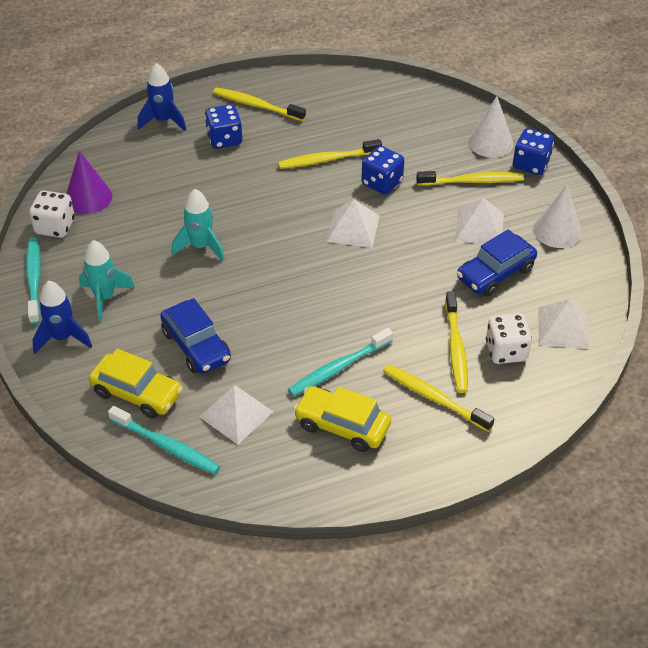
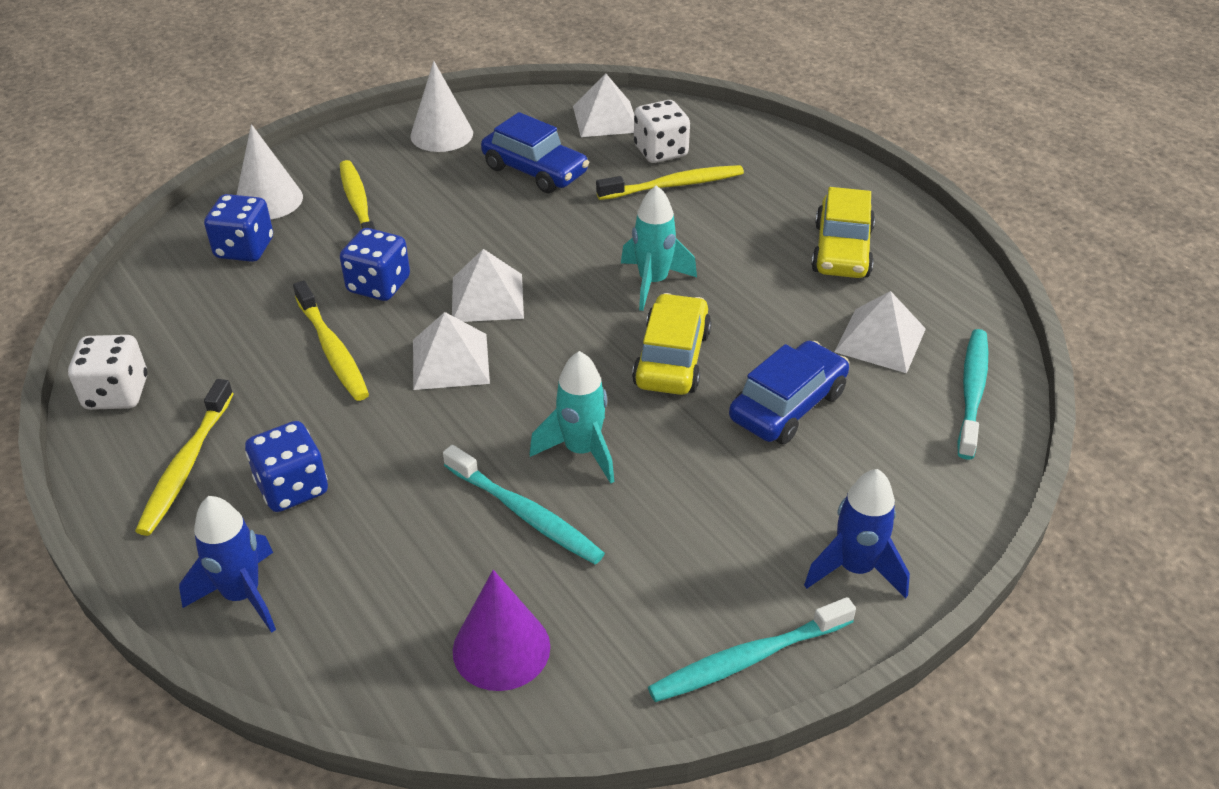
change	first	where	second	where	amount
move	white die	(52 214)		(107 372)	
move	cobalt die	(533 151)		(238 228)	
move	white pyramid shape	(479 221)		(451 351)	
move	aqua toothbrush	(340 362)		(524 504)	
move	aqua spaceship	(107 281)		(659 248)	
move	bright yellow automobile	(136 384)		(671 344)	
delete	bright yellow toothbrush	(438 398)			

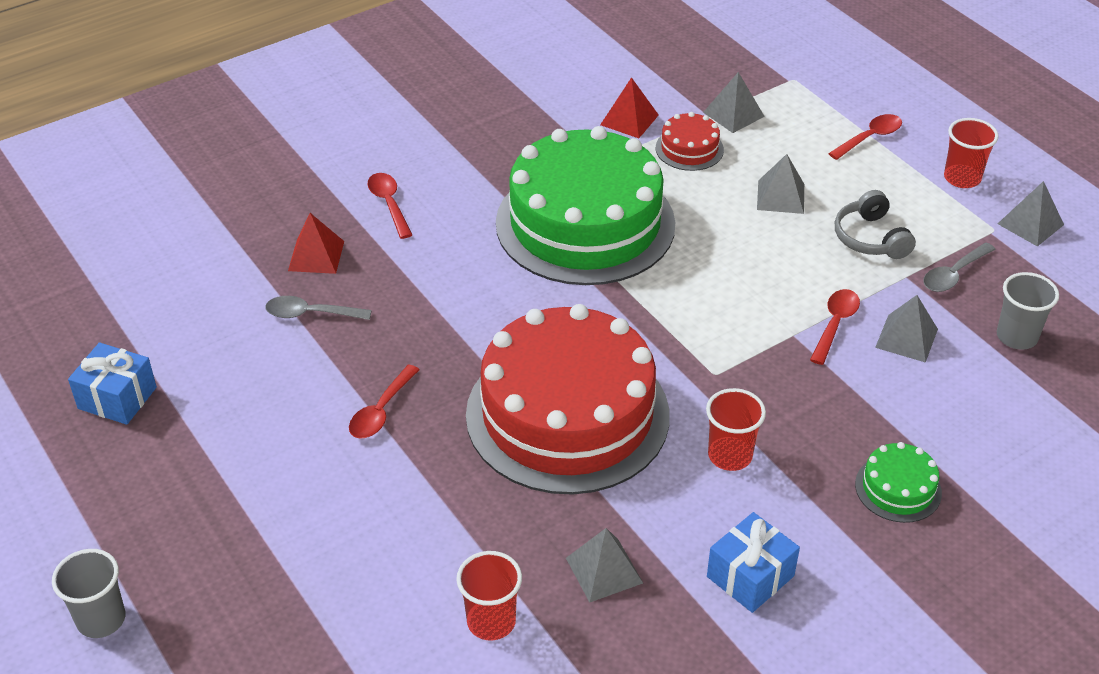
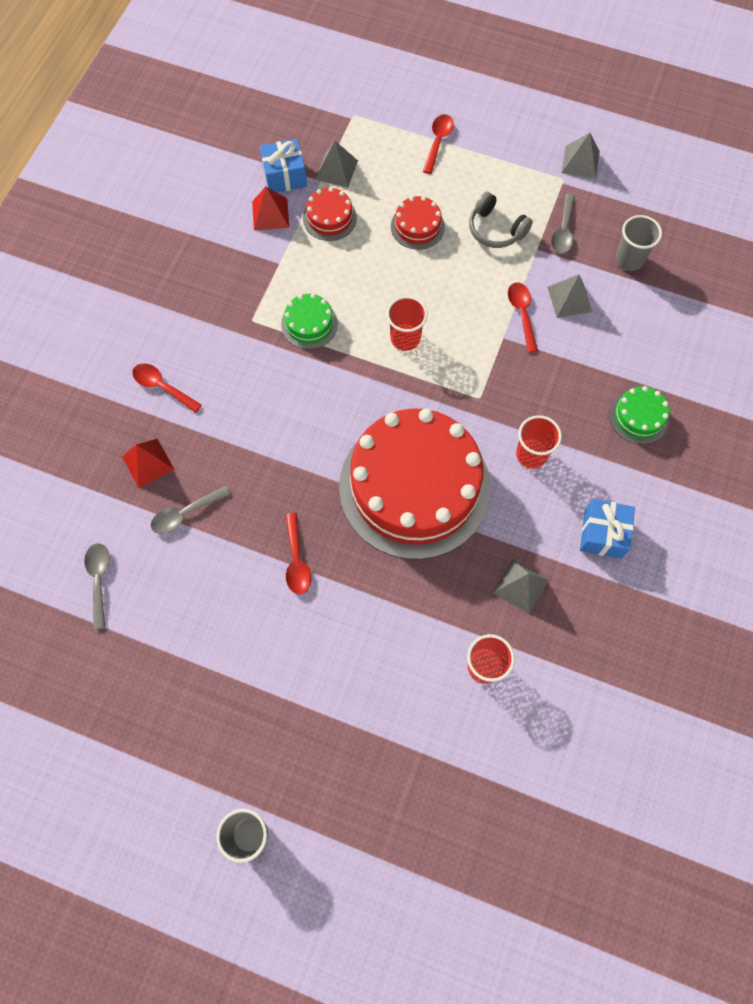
change	first	where	second	where	amount
insert			grey spoon	(97 586)	
move	cobalt present	(112 383)		(283 166)	
resize	leaf-green layer cake	(585 205)		(309 321)	x0.40
move	red tumbler	(971 153)		(407 323)	
replace	grey pyramid shape	(780 184)	red layer cake	(418 223)	

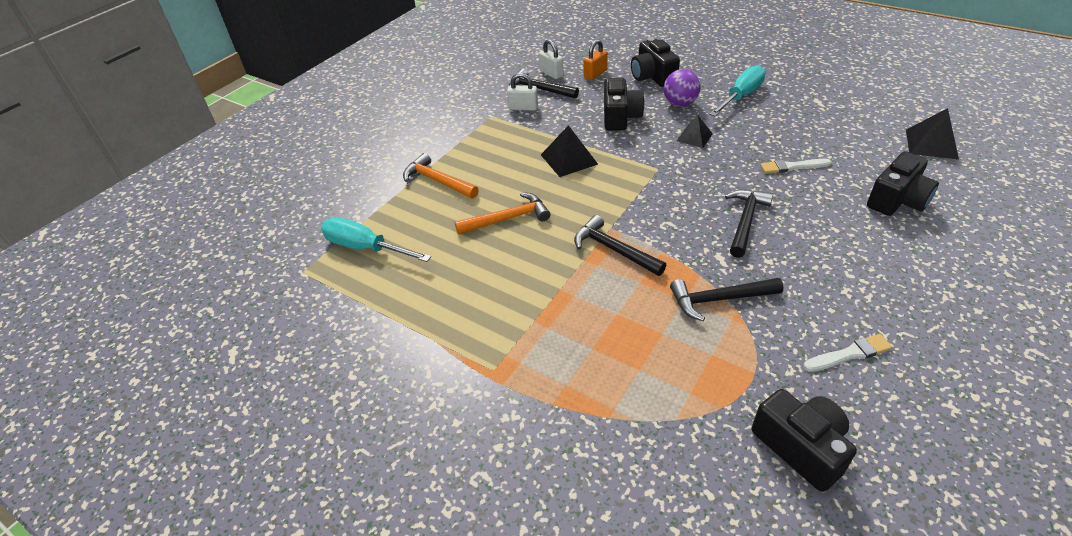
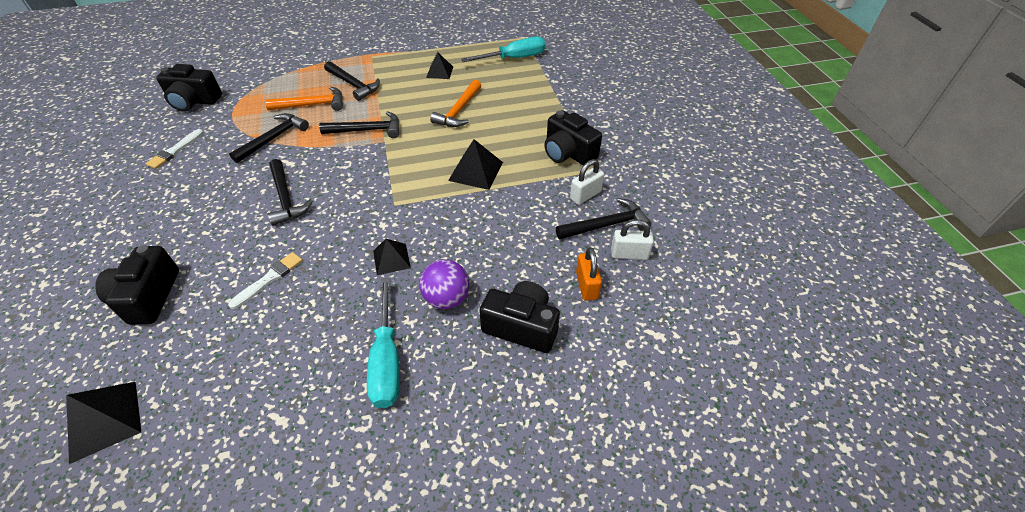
change	first	where	second	where	amount
move	orange hammer	(441 175)		(304 99)	
insert			jet-black hammer	(352 81)	
insert			jet-black pyramid shape	(439 65)	
move	jet-black compact camera	(624 104)		(573 138)	

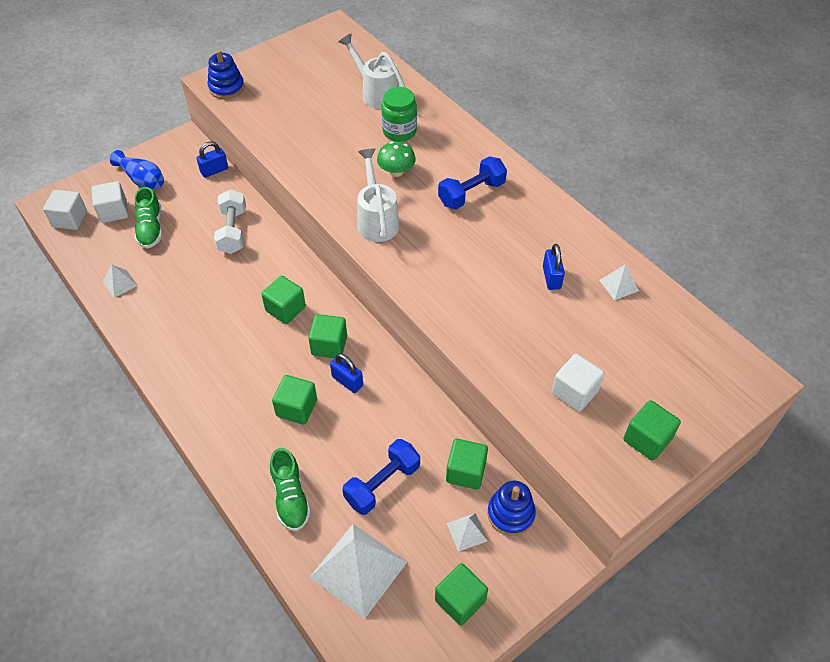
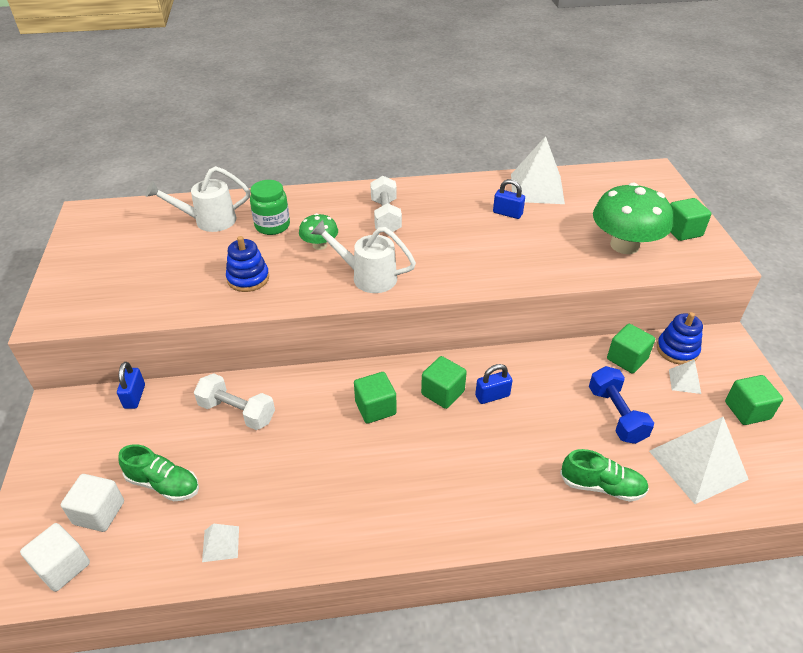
change	first	where	second	where	amount
move	cobalt ring stacker	(226 74)		(247 264)	
recolor	cobalt free weight	(472 182)	white free weight	(386 204)	
resize	white pyramid shape	(619 282)		(538 170)	x2.15
replace	white block	(578 383)	leaf-green toadstool	(633 218)	
delete	cobalt vase	(137 169)			
delete	leaf-green block	(294 400)			

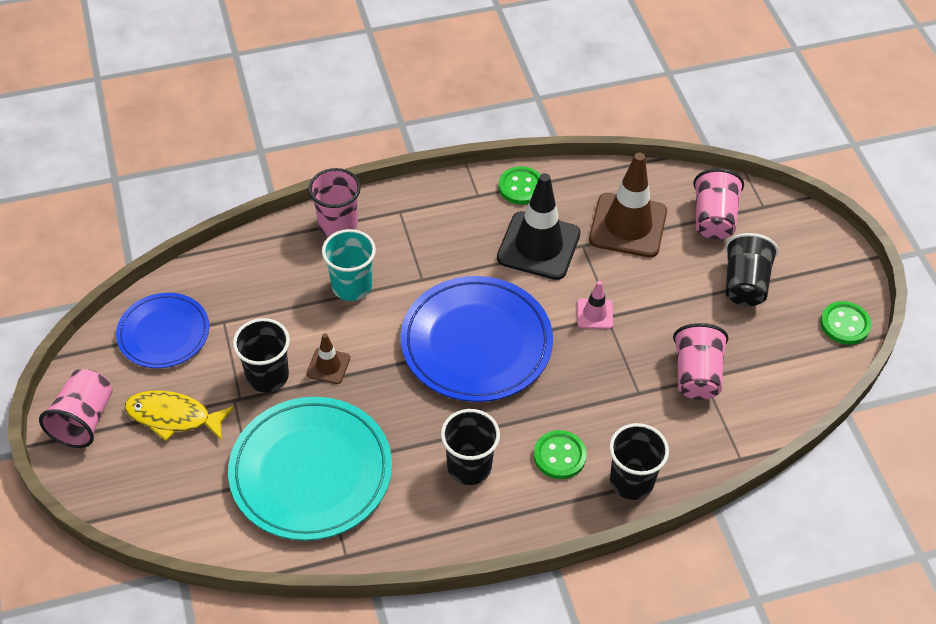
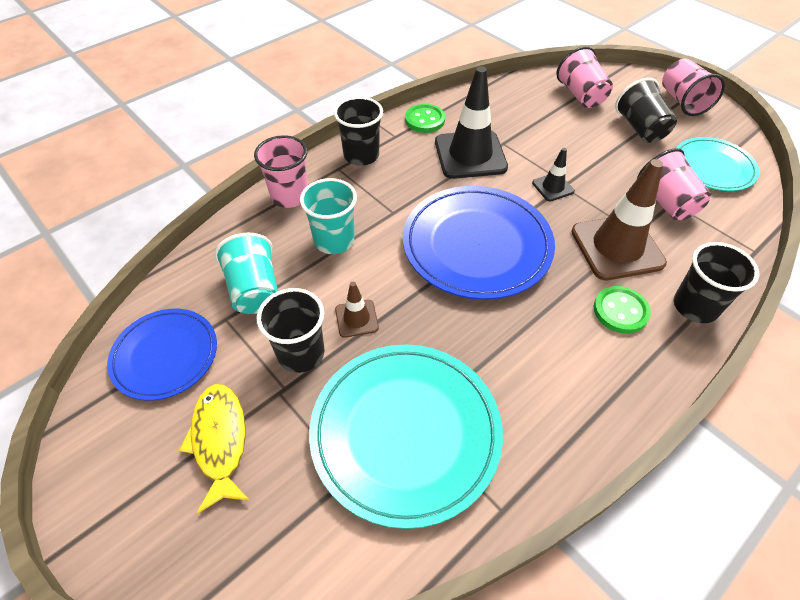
change	first	where	second	where	amount
rotate	bright yellow fish	(179 415)		(214 449)	90 degrees clockwise
insert			aqua tumbler	(246 273)	
move	jet-black tumbler	(470 447)		(358 131)	
recolor	rose-pink safety cone	(595 305)	jet-black safety cone	(553 175)	
move	russet safety cone	(628 205)		(619 219)	
move	rose-pink tumbler	(76 408)		(693 87)	
insert			aqua plate	(718 164)	
delete	leaf-green button	(845 323)			

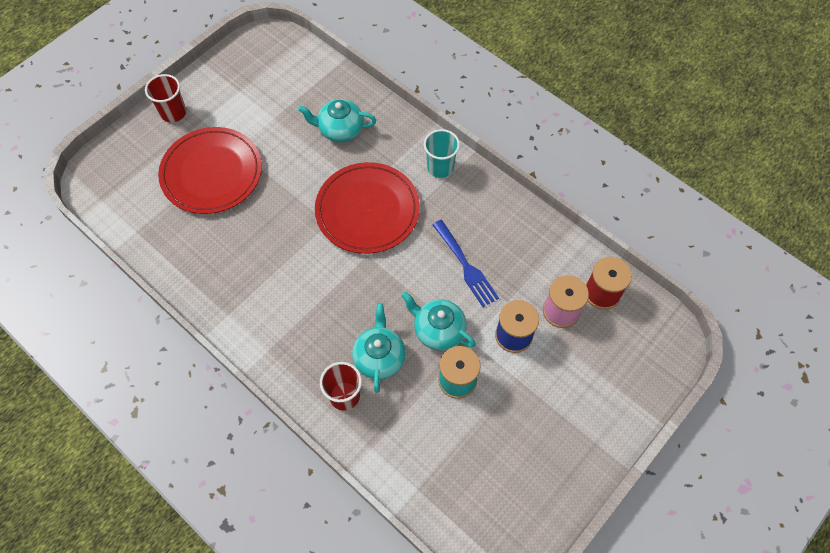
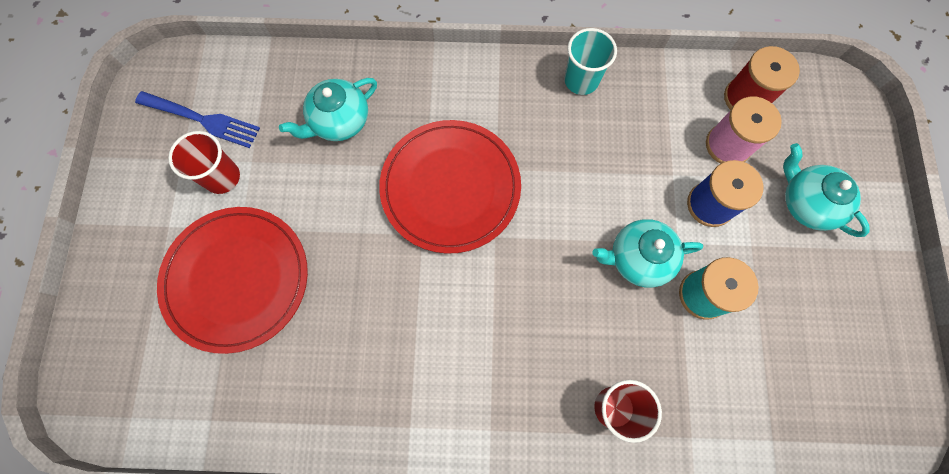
change	first	where	second	where	amount
move	cobalt fork	(465 263)		(197 119)	
move	red tumbler	(165 98)		(204 162)	
move	aqua tumbler	(442 153)		(590 61)	
move	aqua china teapot	(379 348)		(826 190)	

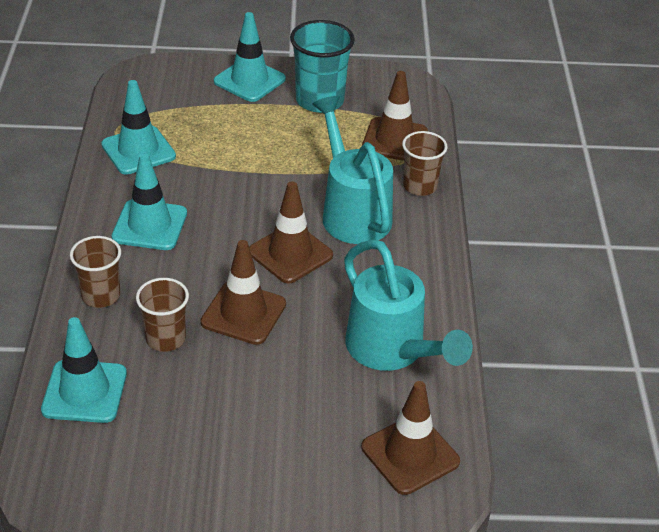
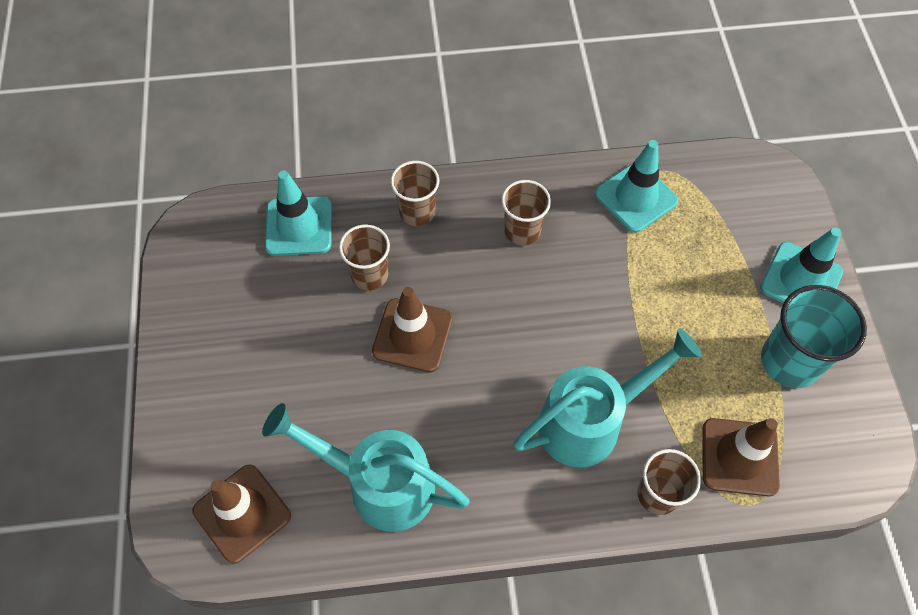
change	first	where	second	where	amount
rotate	aqua sprinkling can	(408 305)		(366 467)	60 degrees clockwise
replace	aqua safety cone	(149 201)	russet tumbler	(526 213)	
delete	russet safety cone	(291 232)			

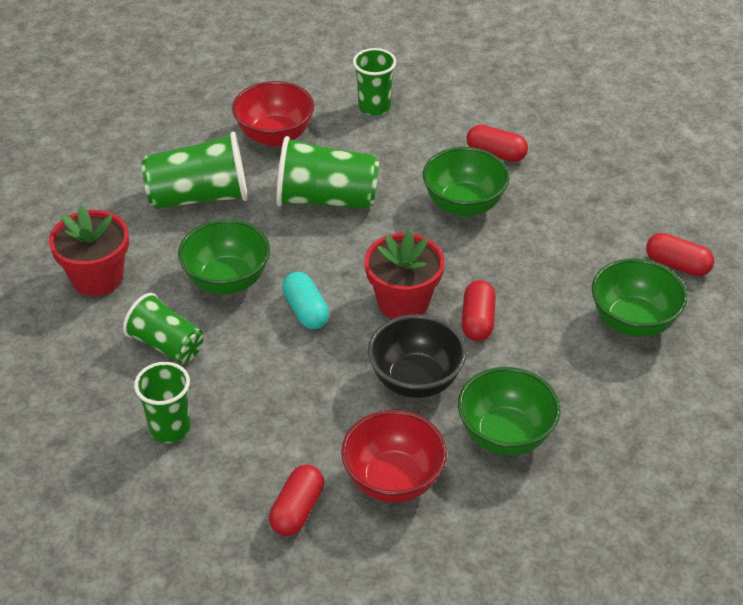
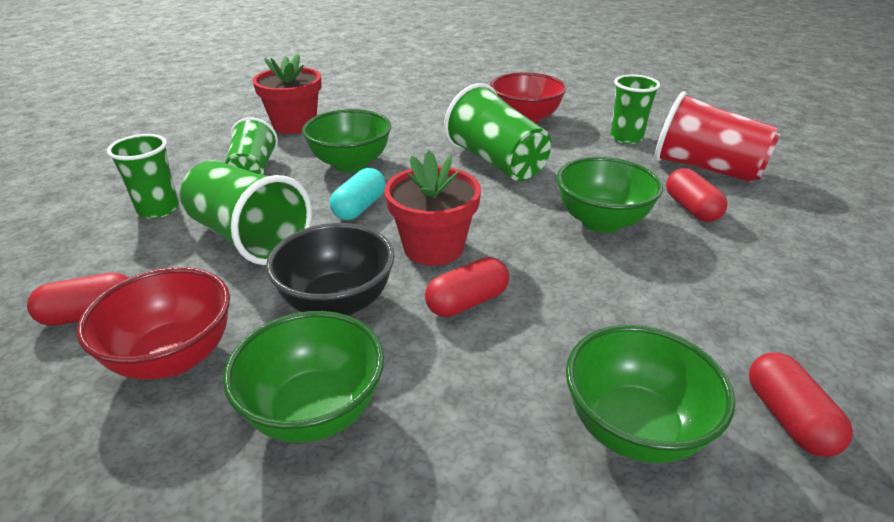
change	first	where	second	where	amount
move	leaf-green tumbler	(194 170)		(246 212)	
insert			red tumbler	(717 137)	

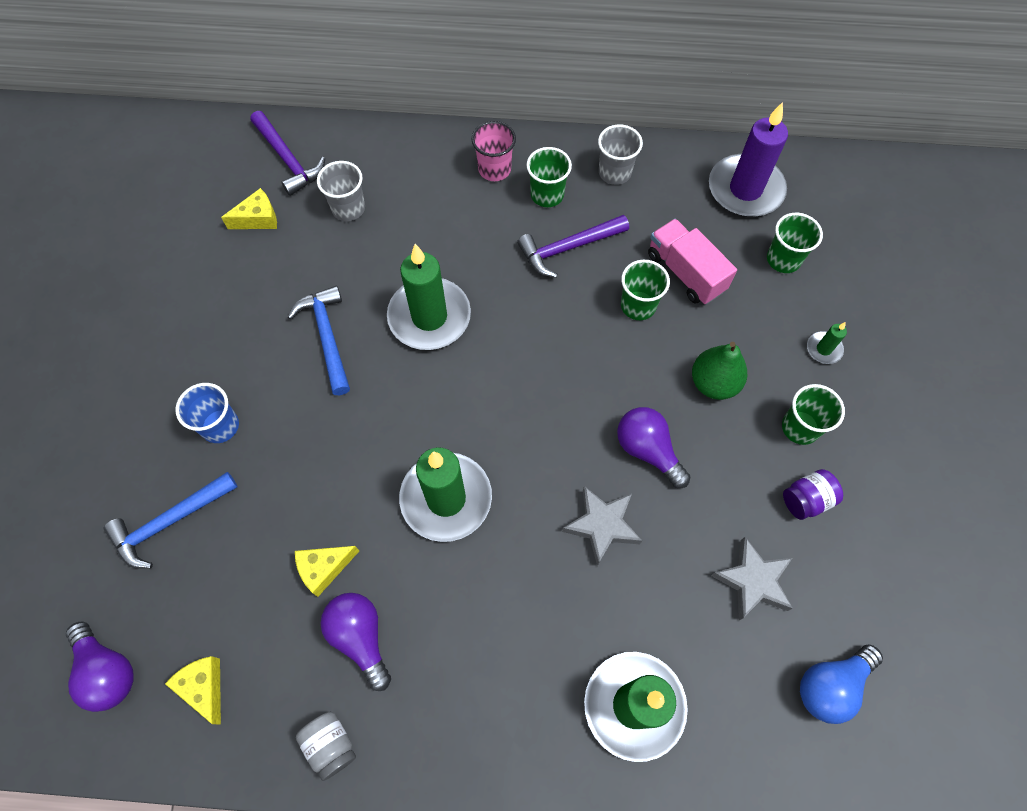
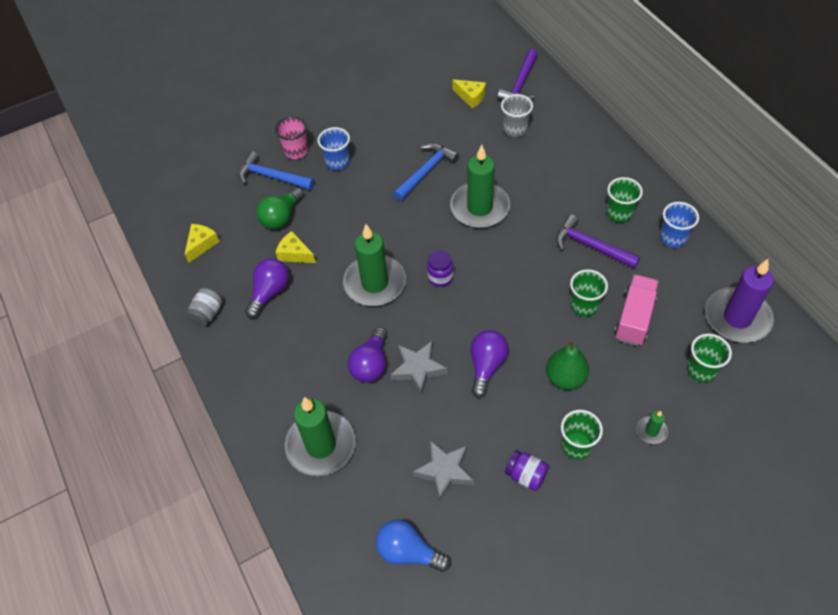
change	first	where	second	where	amount
insert			leaf-green light bulb	(280 208)	
move	rose-pink tumbler	(493 151)		(291 137)	
move	royal purple light bulb	(100 666)		(367 355)	
insert			royal purple jam jar	(440 268)	
recolor	grey tumbler	(620 155)	cobalt tumbler	(679 225)	

